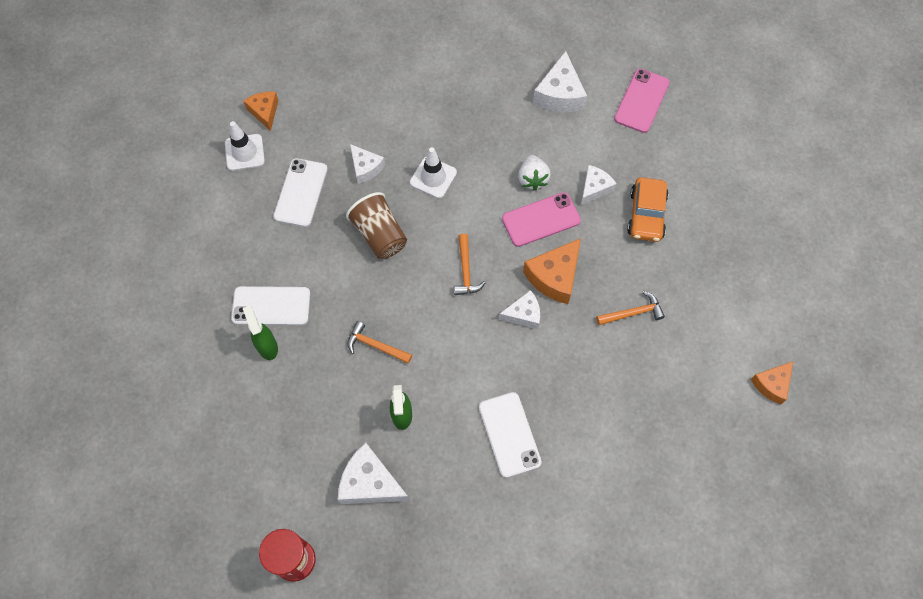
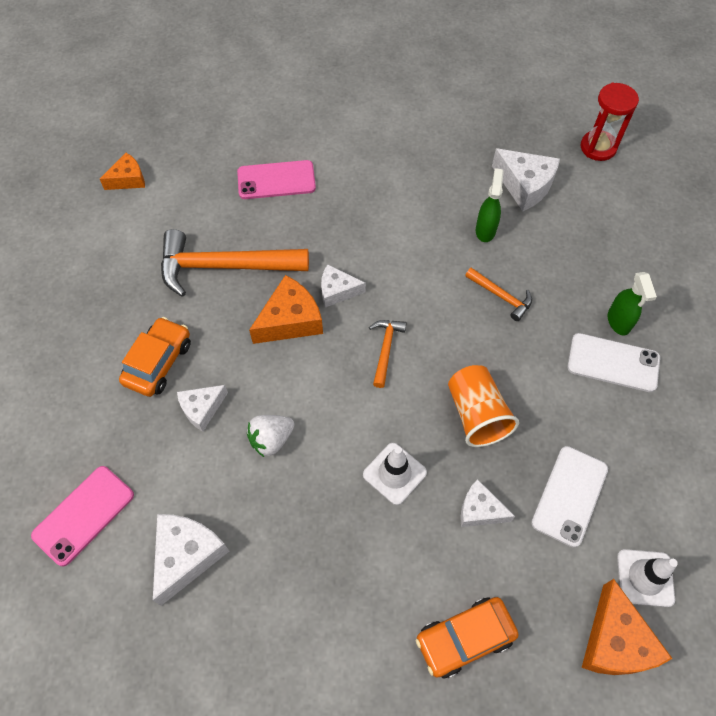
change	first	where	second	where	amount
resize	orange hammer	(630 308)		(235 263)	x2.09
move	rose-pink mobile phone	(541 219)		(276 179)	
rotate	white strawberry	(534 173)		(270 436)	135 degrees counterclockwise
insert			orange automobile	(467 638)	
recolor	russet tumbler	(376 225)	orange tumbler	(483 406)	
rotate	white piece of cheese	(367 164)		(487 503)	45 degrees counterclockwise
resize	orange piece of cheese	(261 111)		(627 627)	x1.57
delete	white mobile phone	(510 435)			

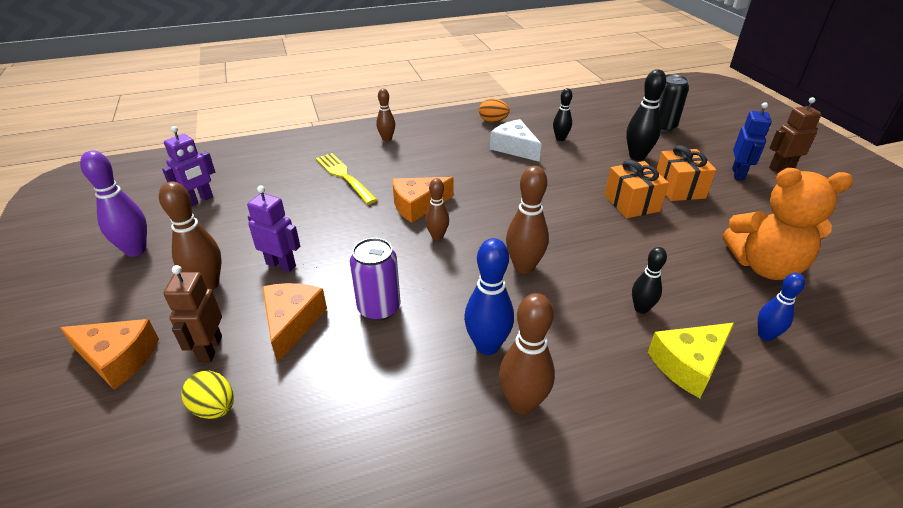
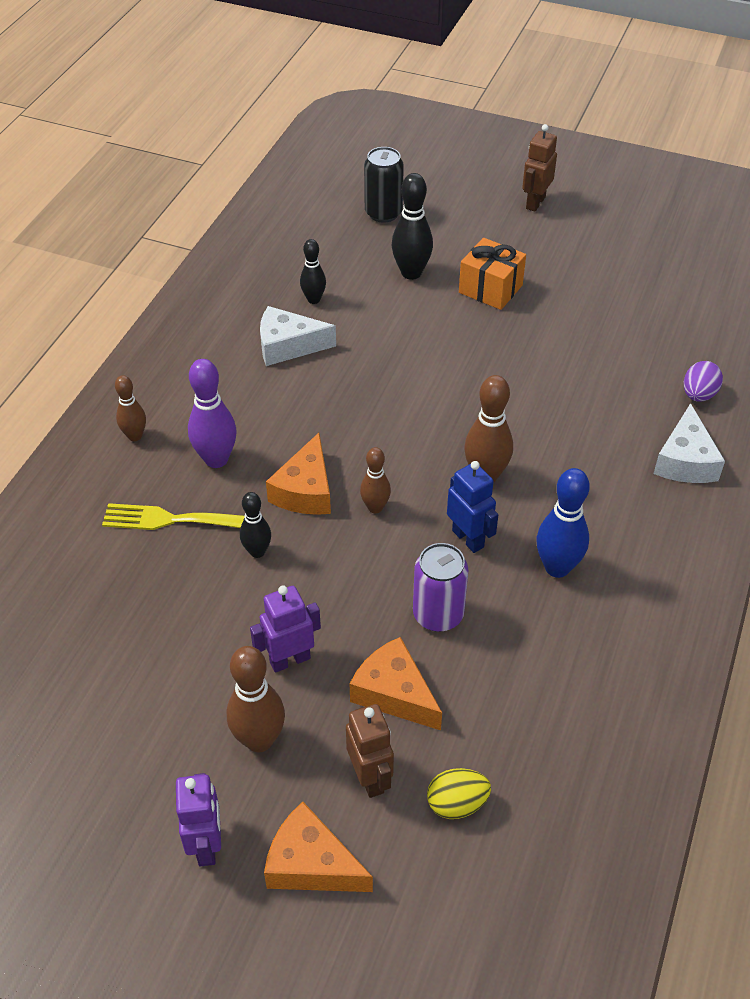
change	first	where	second	where	amount
move	royal purple toy robot	(188 166)		(198 819)	
move	royal purple skittle	(113 204)		(212 413)	
move	jet-black skittle	(649 280)		(255 525)	
rotate	orange piece of cheese	(109 354)		(318 847)	120 degrees counterclockwise
rotate	russet toy robot	(192 313)		(370 751)	150 degrees counterclockwise
move	cobalt toy robot	(752 141)		(472 507)	
recolor	bright yellow piece of cheese	(691 360)	white piece of cheese	(689 443)	
replace	cobalt skittle	(781 307)	royal purple egg shape	(703 381)	
delete	orange egg shape	(494 110)			
delete	russet skittle	(527 354)			
delete	orange present	(637 189)			
delete	orange stuffed bear	(788 224)			

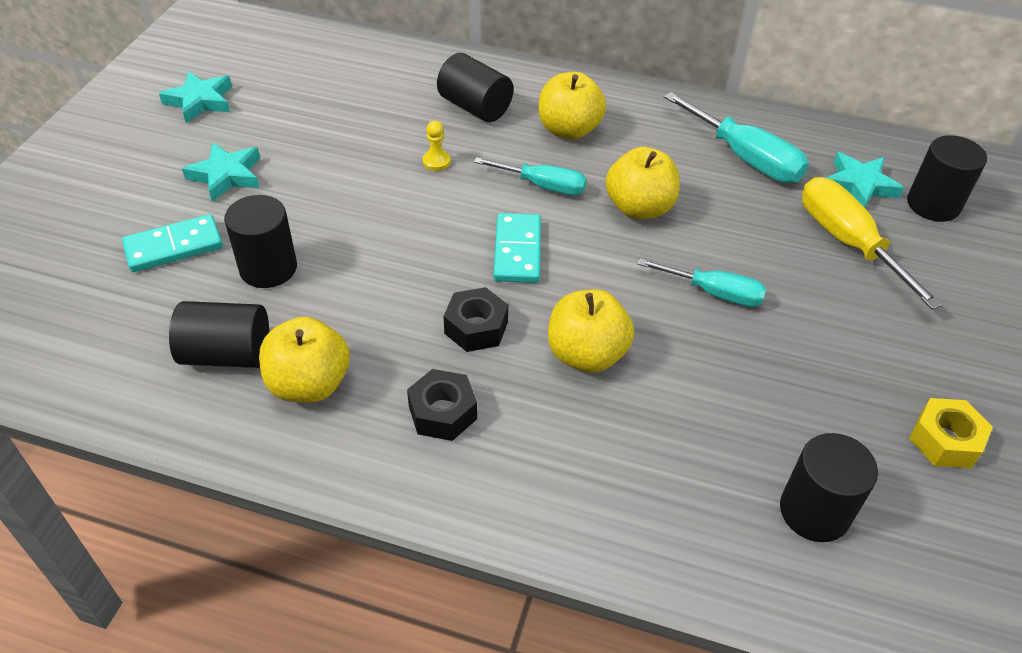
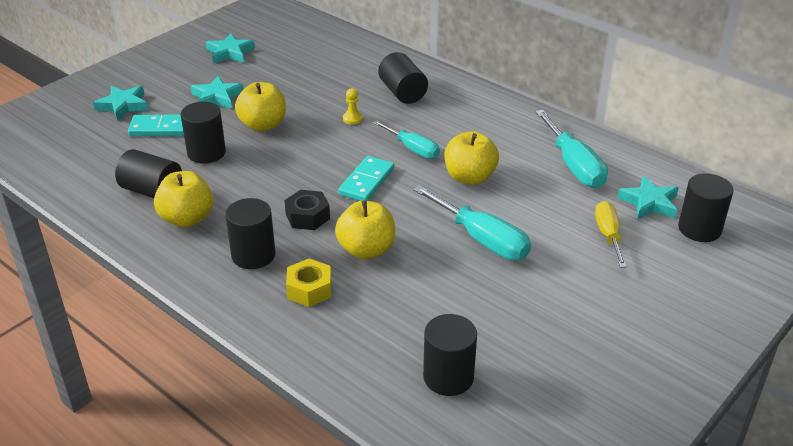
change	first	where	second	where	amount
insert			aqua star shape	(120 103)	
replace	jet-black nut	(442 405)	jet-black cylinder shape	(250 233)	
move	bright yellow toy apple	(572 106)		(260 107)	
move	bright yellow nut	(951 433)		(308 282)	
resize	aqua hand screwdriver	(702 282)		(472 222)	x1.53
resize	bright yellow hand screwdriver	(872 243)		(611 234)	x0.65

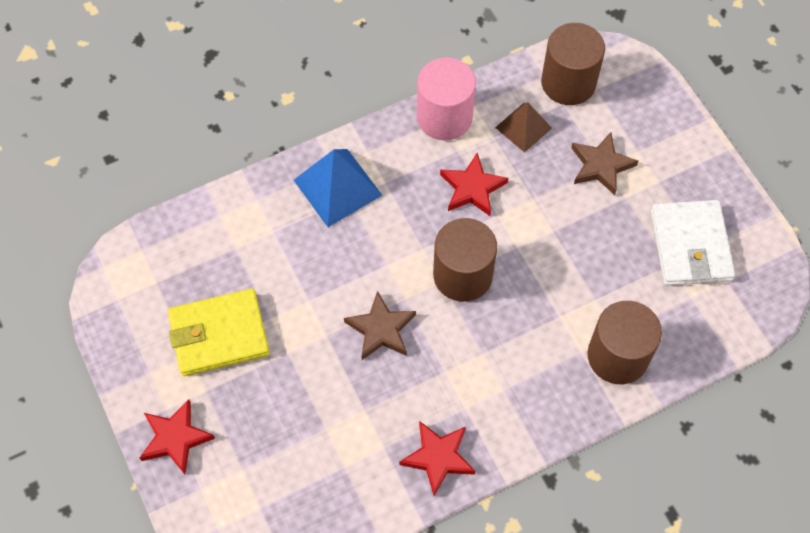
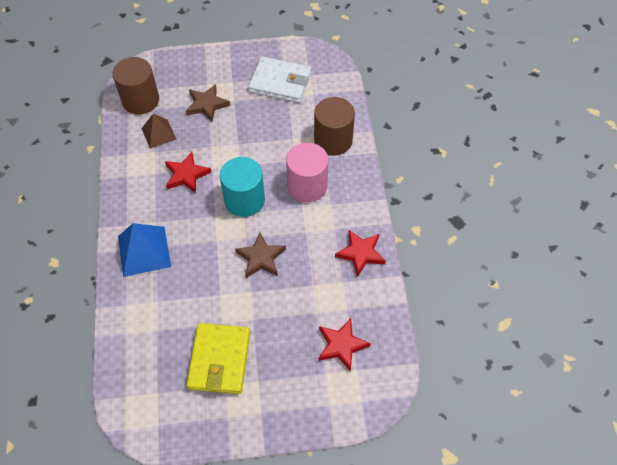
change	first	where	second	where	amount
recolor	russet cylinder shape	(465 260)	aqua cylinder shape	(242 187)	
move	rose-pink cylinder shape	(446 99)		(307 172)	
move	red star shape	(177 436)		(344 345)	

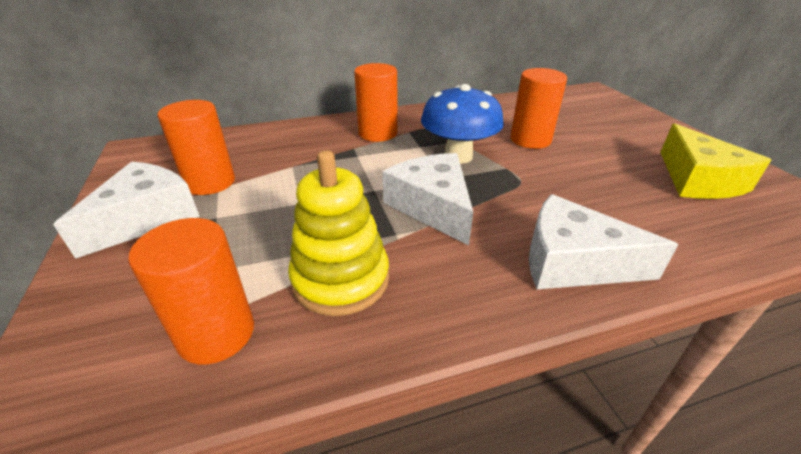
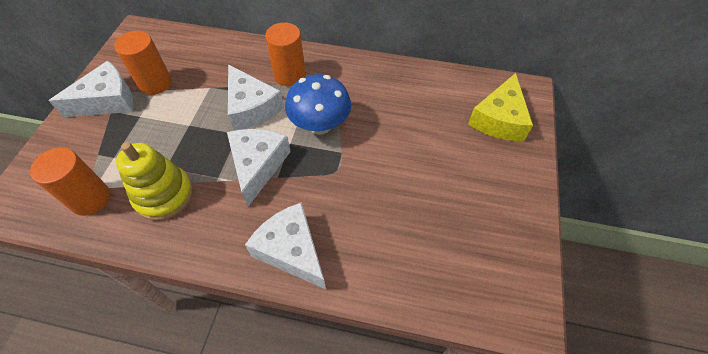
change	first	where	second	where	amount
insert			white piece of cheese	(256 97)	
move	bright yellow piece of cheese	(716 161)		(500 107)	
delete	orange cylinder shape	(538 108)			

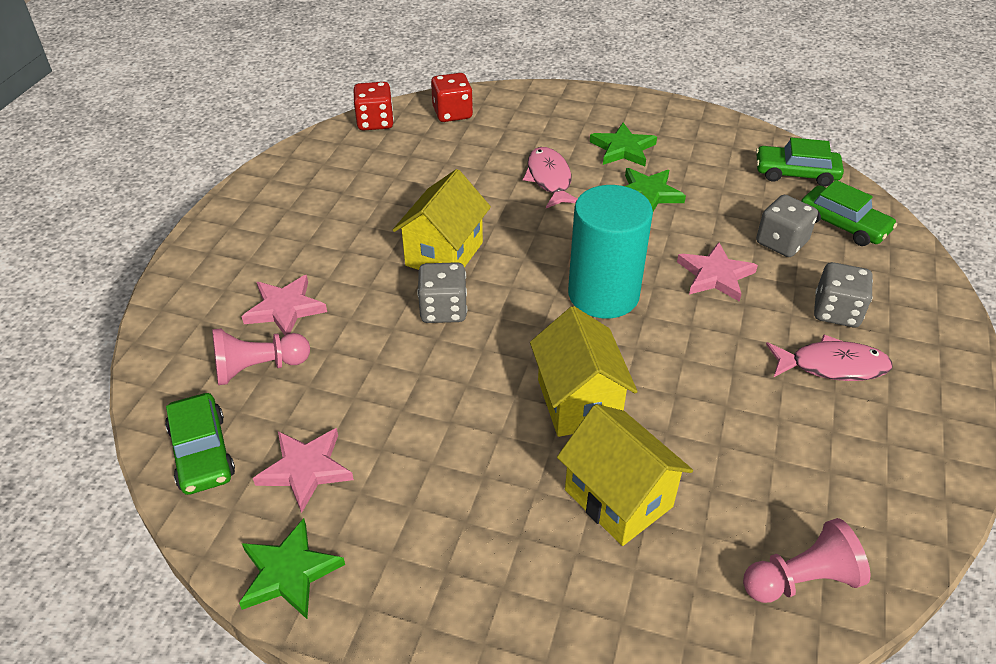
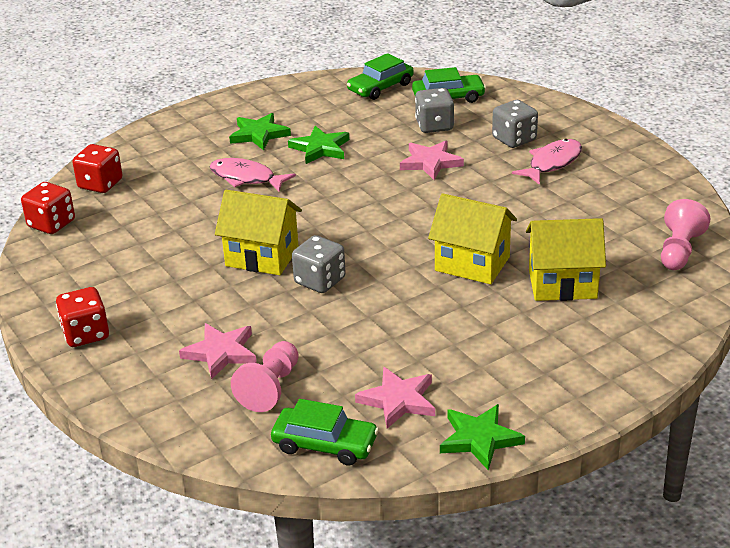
change	first	where	second	where	amount
insert			red die	(82 317)	
rotate	bright yellow toy house	(442 219)		(258 232)	45 degrees counterclockwise
delete	aqua cylinder shape	(610 251)			

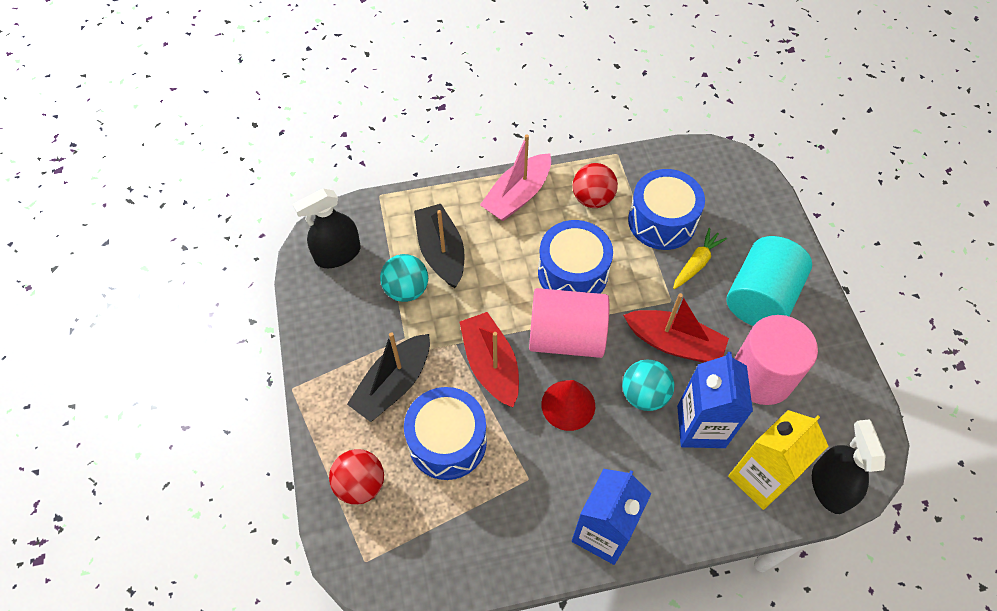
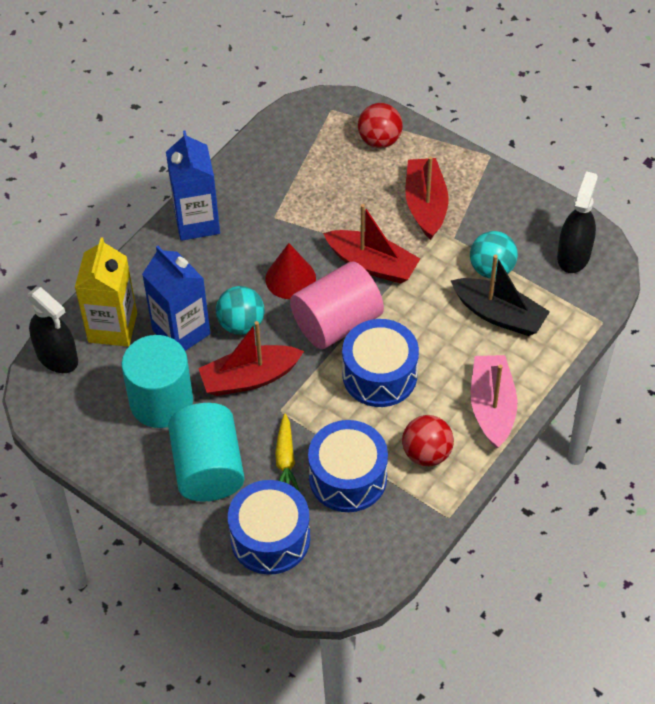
change	first	where	second	where	amount
recolor	rose-pink cylinder shape	(776 360)	aqua cylinder shape	(157 381)	
move	cobalt drum	(445 433)		(269 527)	
recolor	jet-black toy boat	(388 377)	red toy boat	(426 198)	

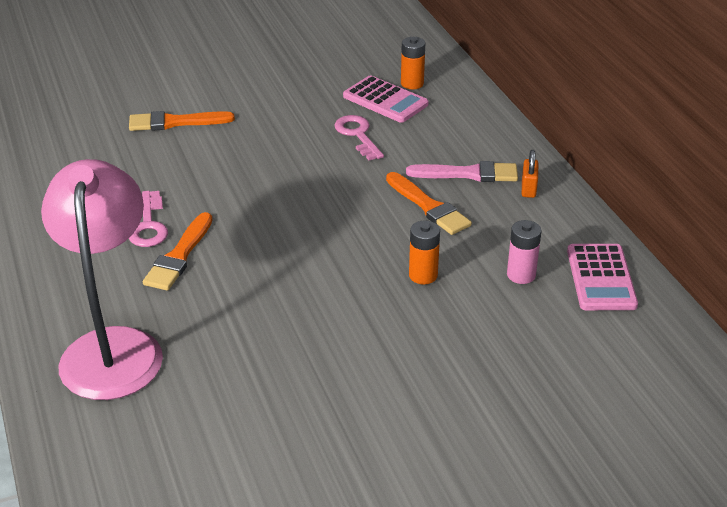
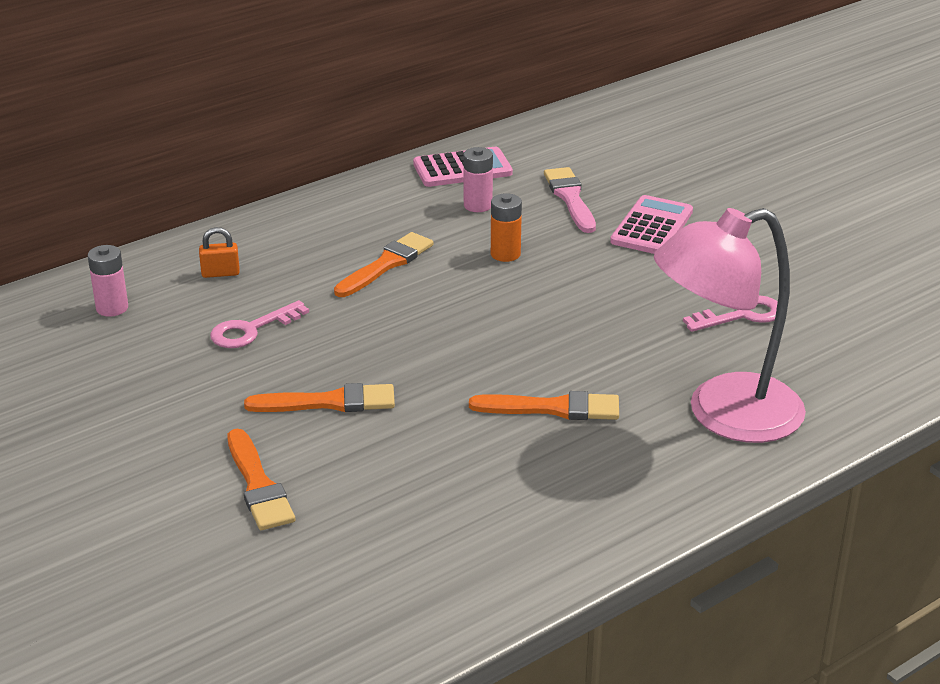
change	first	where	second	where	amount
recolor	orange AA battery	(413 63)	rose-pink AA battery	(108 281)	
move	orange small lock	(530 174)		(219 252)	
insert			orange paintbrush	(319 397)	
move	rose-pink paintbrush	(462 171)		(570 200)	
move	rose-pink adding machine	(386 99)		(651 224)	
move	rose-pink key	(148 219)		(730 313)	

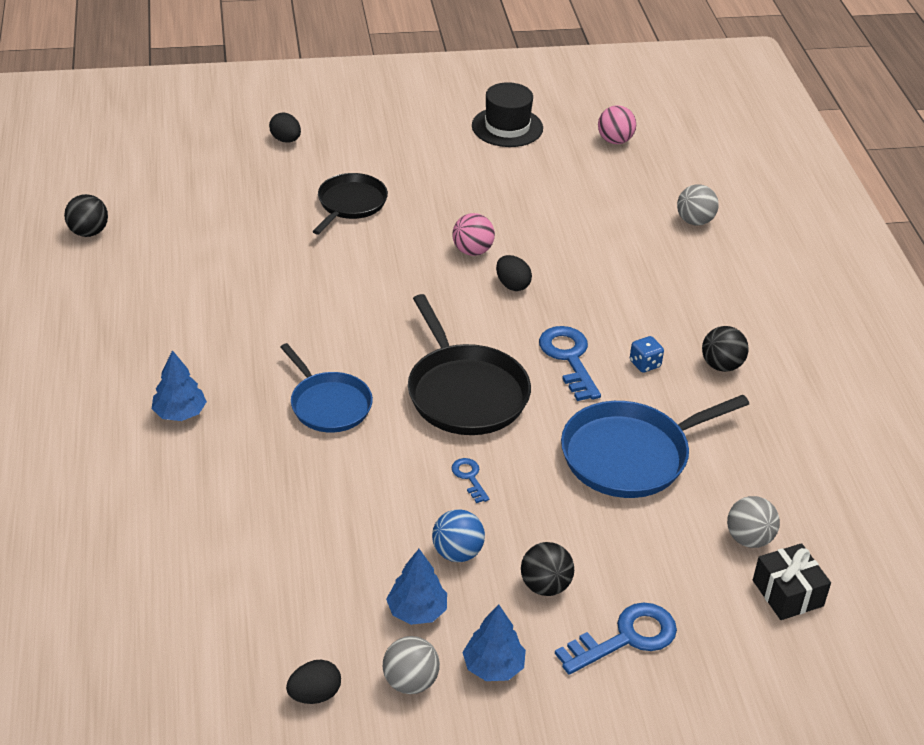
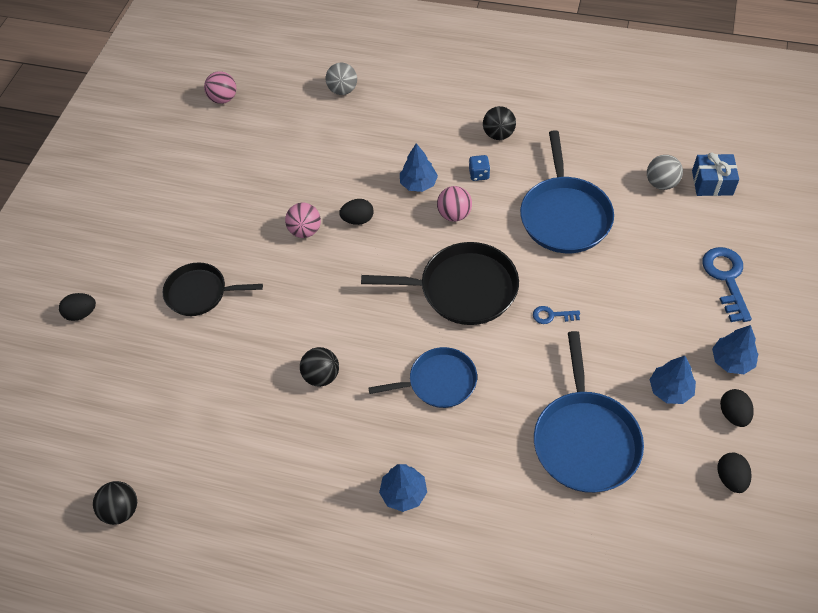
change	first	where	second	where	amount
rotate	jet-black frying pan	(350 204)		(213 289)	45 degrees counterclockwise
move	jet-black sphere	(547 569)		(319 367)	
insert			cobalt fir tree	(419 167)	
replace	cobalt key	(570 363)	rose-pink sphere	(454 204)	
insert			cobalt frying pan	(589 412)	
recolor	jet-black present	(792 581)	cobalt present	(715 174)	
replace	grey sphere	(411 665)	jet-black egg shape	(737 408)	
delete	cobalt sphere	(458 535)			
delete	jet-black top hat	(507 114)			

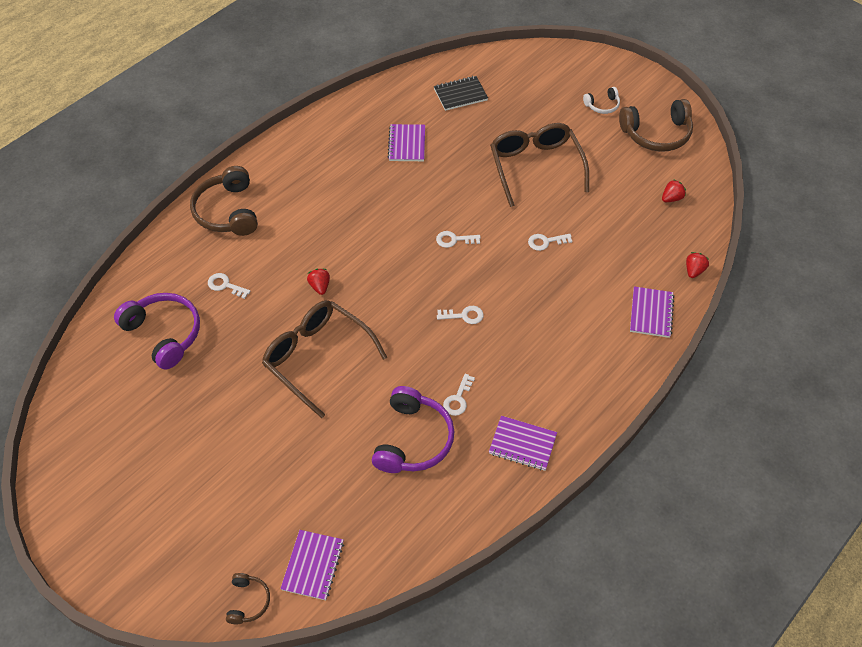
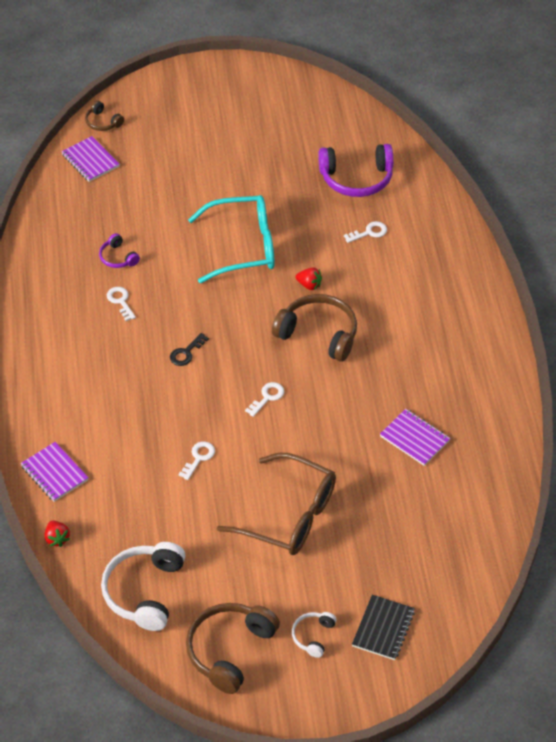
change	first	where	second	where	amount
resize	royal purple headset	(413 429)		(119 250)	x0.51
replace	red strawberry	(674 190)	white headset	(143 586)	
recolor	white key	(460 315)	jet-black key	(189 349)	
recolor	russet glasses	(324 359)	aqua glasses	(231 239)	
move	russet headset	(224 201)		(314 328)	
move	jet-black notebook	(461 93)		(383 627)	
delete	royal purple notebook	(523 443)			

